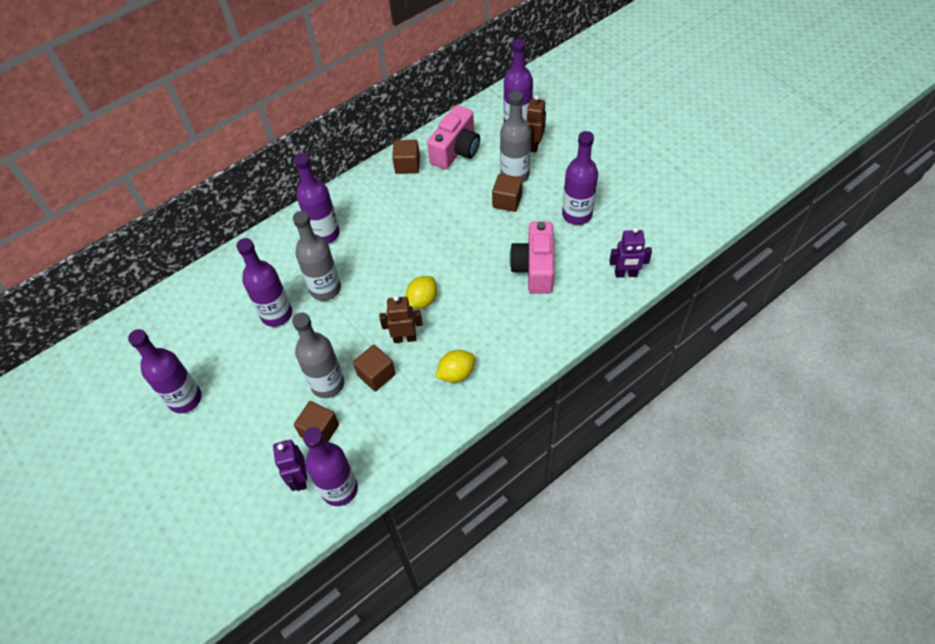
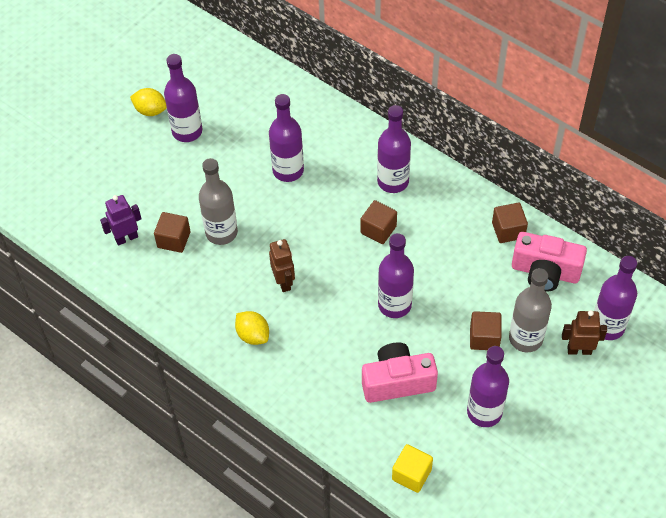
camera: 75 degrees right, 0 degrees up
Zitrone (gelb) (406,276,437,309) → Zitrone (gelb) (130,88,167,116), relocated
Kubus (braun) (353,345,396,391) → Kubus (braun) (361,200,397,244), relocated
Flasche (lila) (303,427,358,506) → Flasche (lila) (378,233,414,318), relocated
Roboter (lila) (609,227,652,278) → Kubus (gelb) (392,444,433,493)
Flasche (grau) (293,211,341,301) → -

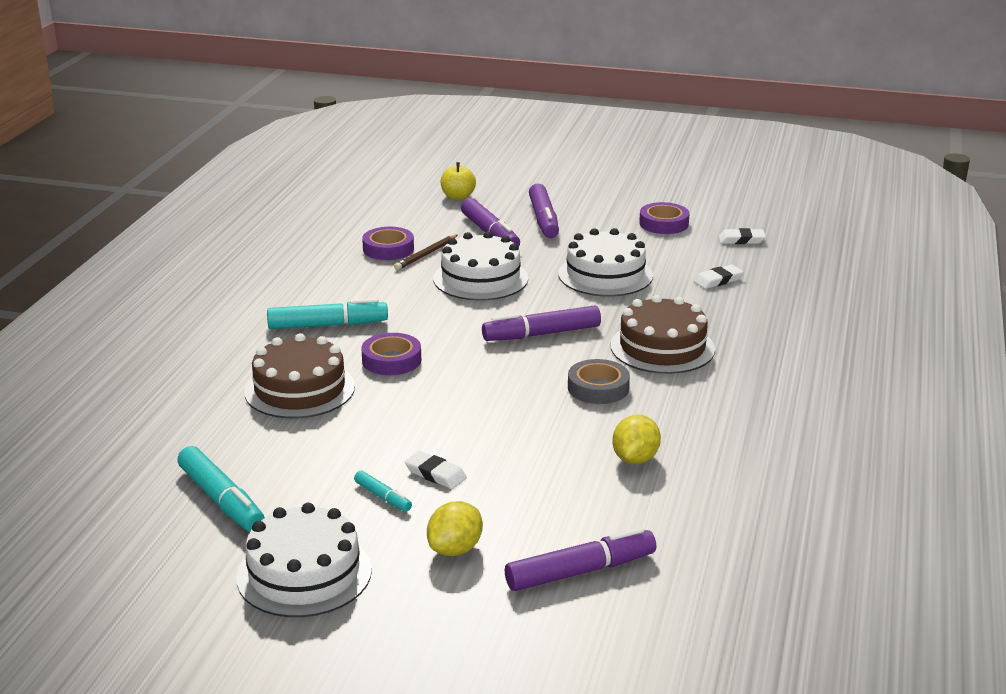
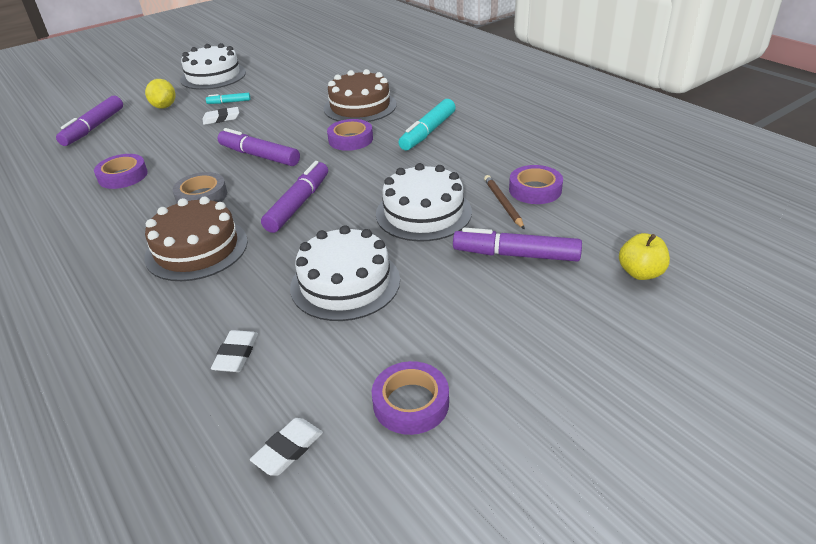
camera: 130 degrees right, 10 degrees up
Zitrone (gelb) (612,415,661,464) → Klebeband (lila) (94,154,148,189)
Filzstift (lila) (529,183,559,238) → Filzstift (lila) (218,128,300,166), relocated
Filzstift (türkis) (177,446,265,532) → -

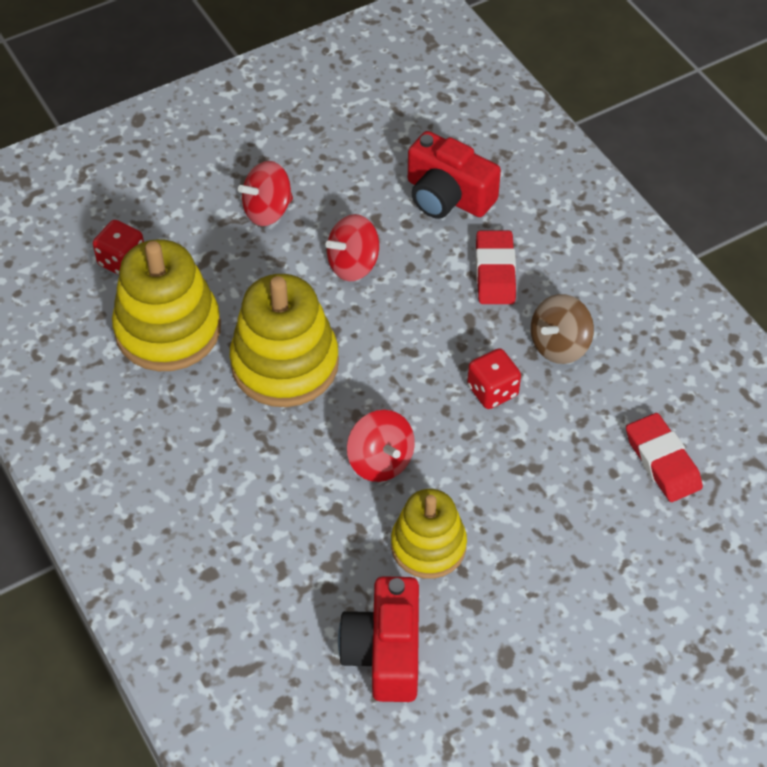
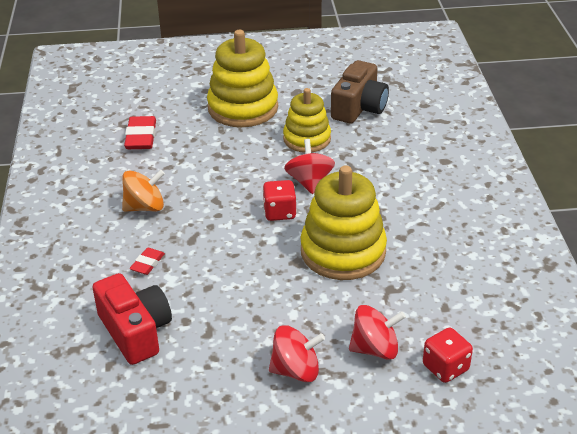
camera: 155 degrees left, 15 degrees down
Kreisel (braun) (531,294,594,364) → Kreisel (orange) (122,170,165,212)
Radiergummi (rot) (476,230,516,304) → Radiergummi (rot) (130,248,165,275), x0.58
Stapelspielzeug (gelb) (112,239,221,371) → Stapelspielzeug (gelb) (207,30,278,127), relocated
Spielwürfel (rot) (467,348,521,409) → Spielwürfel (rot) (263,180,297,221), relocated
Kamera (rot) (338,576,419,702) → Kamera (braun) (331,60,389,123)
Kreisel (rot) (325,214,379,281) → Kreisel (rot) (349,305,406,360), relocated

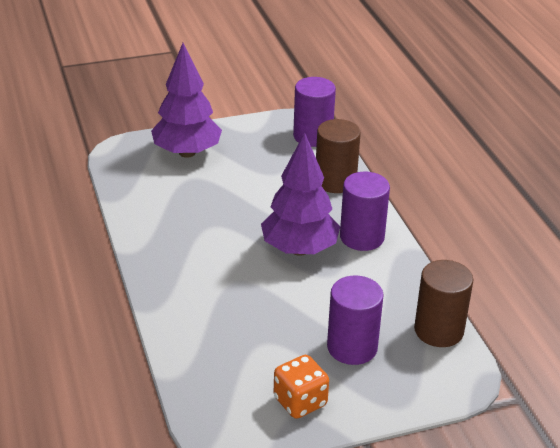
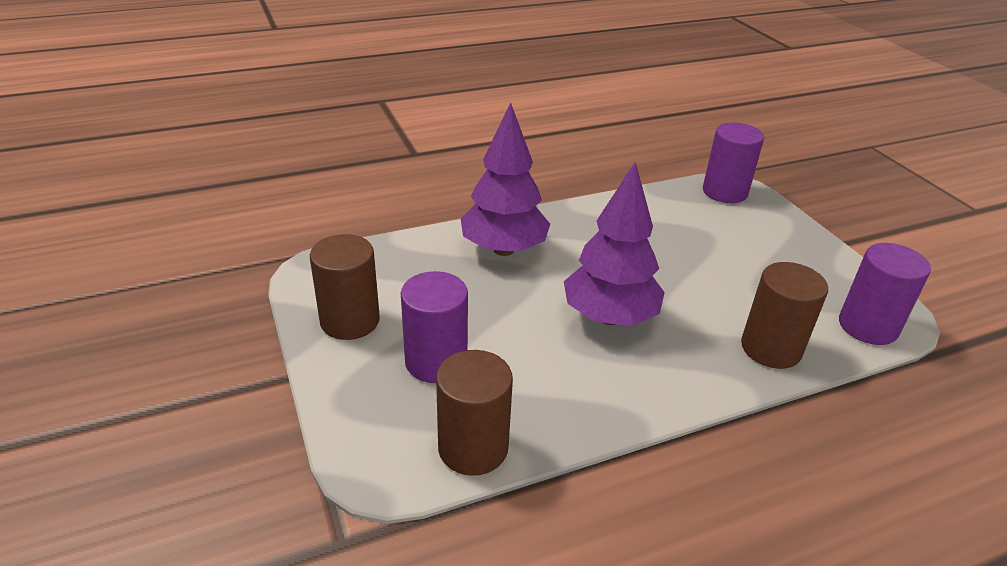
camera: 85 degrees right, 0 degrees up
Spielwürfel (orange) (274,355,329,419) → Vollzylinder (braun) (310,234,380,340)
Baum (lila) (151,43,222,158) → Baum (lila) (461,102,550,256), relocated
Vollzylinder (lila) (340,172,390,251) → Vollzylinder (lila) (703,122,764,203), relocated

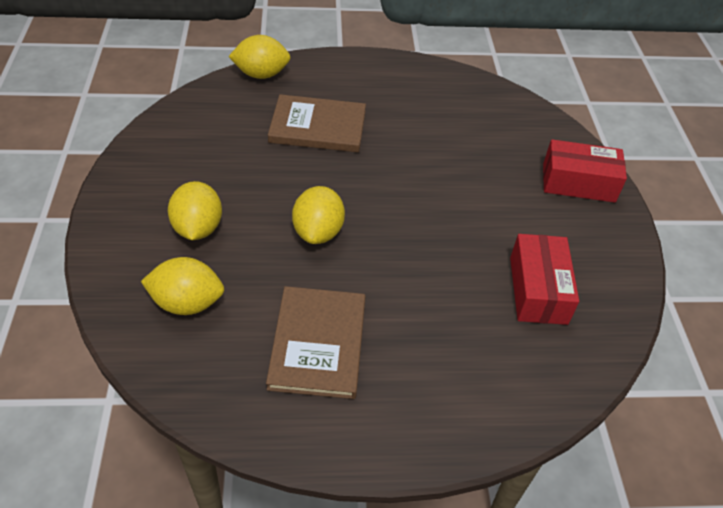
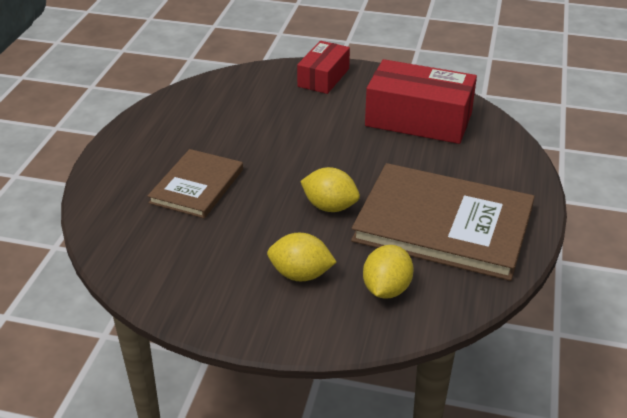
camera: 70 degrees left, 10 degrees down
Buch (braun) (266,286,366,399) → Buch (braun) (351,163,535,281), x1.75
Schachtel (rot) (510,234,579,325) → Schachtel (rot) (365,59,477,144), x1.65
Zitrone (gelb) (228,35,291,79) → -

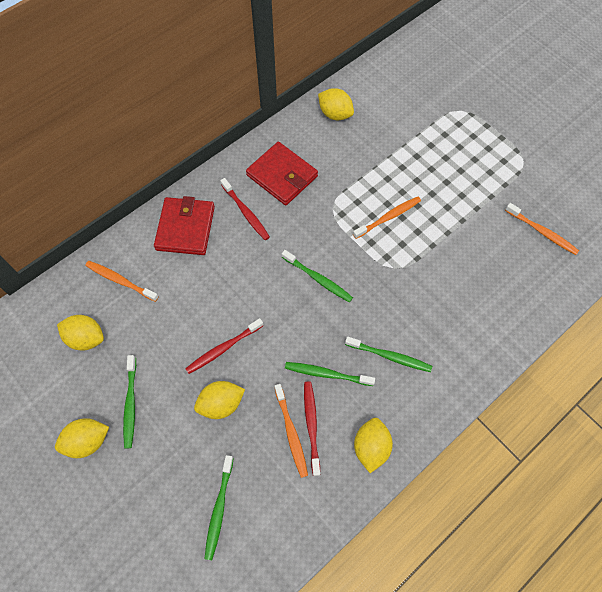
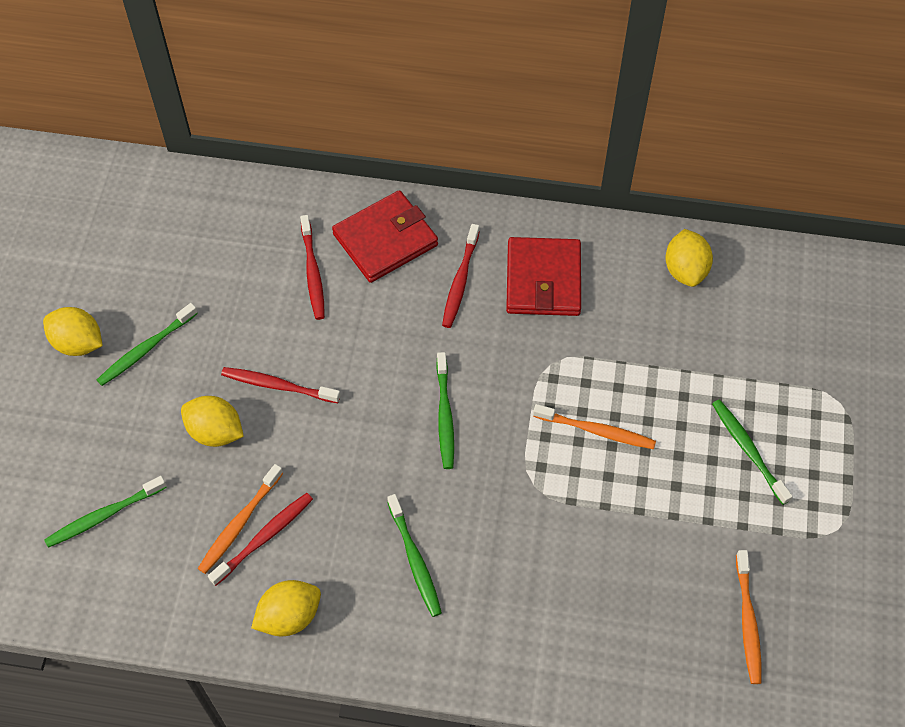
camera: 50 degrees right, 5 degrees down
- → Zahnbürste (rot) (300,215,325,320)
Zahnbürste (grün) (285,362,375,386) → Zahnbürste (grün) (712,399,793,505), relocated
Zitrone (gelb) (57,315,104,351) → -
Zahnbürste (orange) (85,261,159,302) → -

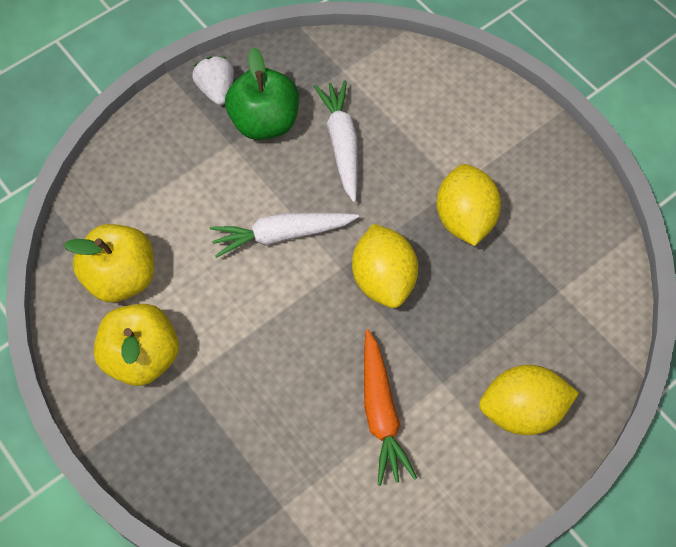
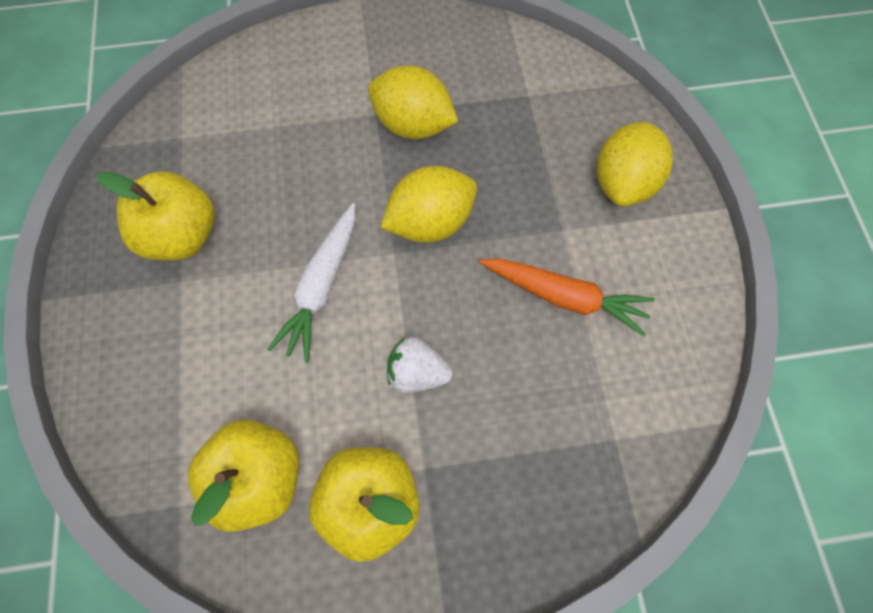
camera: 60 degrees left, 5 degrees up
Apfel (grün) (225,47,299,140) → Apfel (gelb) (97,171,215,261)
Zitrone (gelb) (352,224,418,308) → Zitrone (gelb) (380,166,477,243), 45 degrees counterclockwise
Erdbeere (weiß) (192,56,234,105) → Erdbeere (weiß) (387,337,453,393), relocated
Karotte (weiß) (314,80,358,202) → -

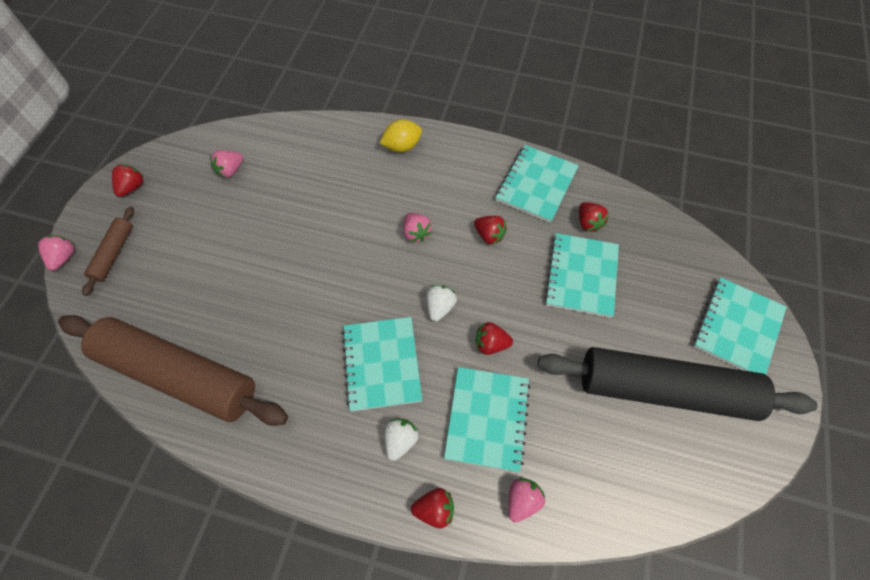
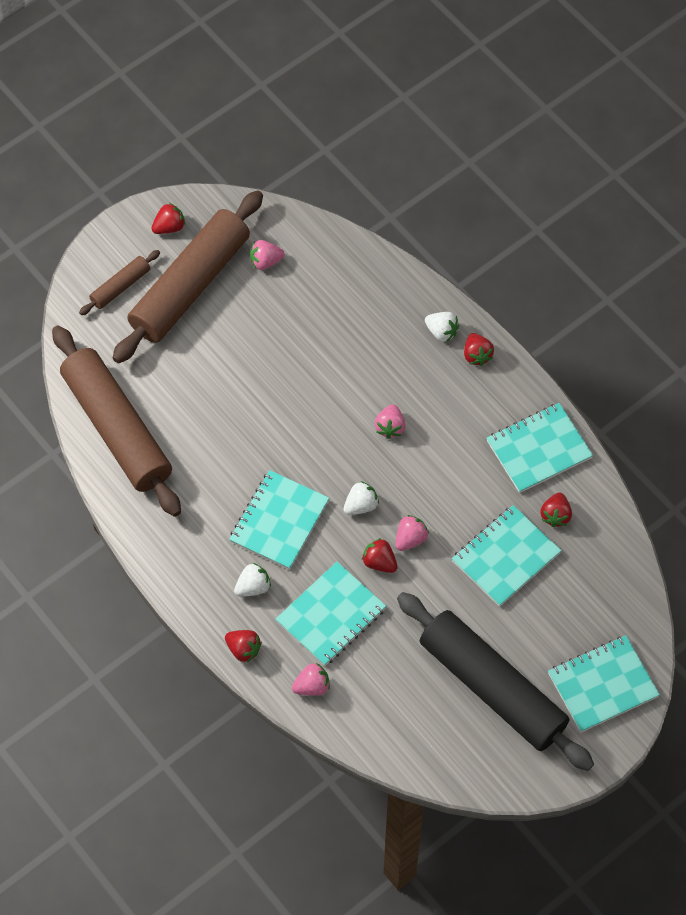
camera: 35 degrees right, 0 degrees up
- → Nudelholz (braun) (112,190,263,363)
Erdbeere (rosa) (38,236,75,271) → Erdbeere (rosa) (396,515,429,551), relocated
Zitrone (gelb) (380,120,422,152) → Erdbeere (weiß) (425,312,459,342)
Erdbeere (rot) (474,216,507,245) → Erdbeere (rot) (464,333,494,366), relocated

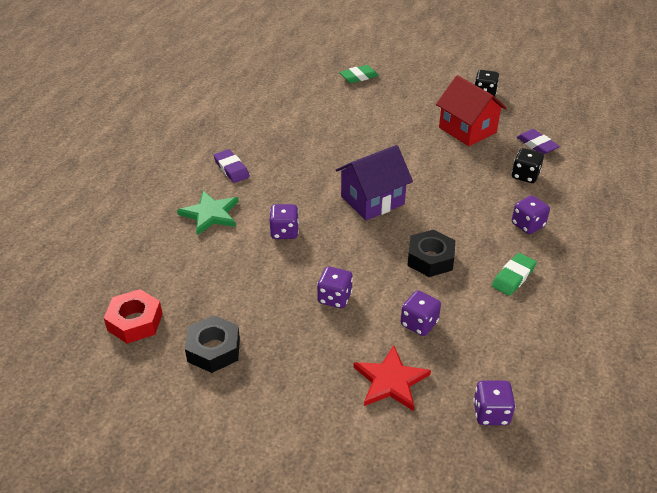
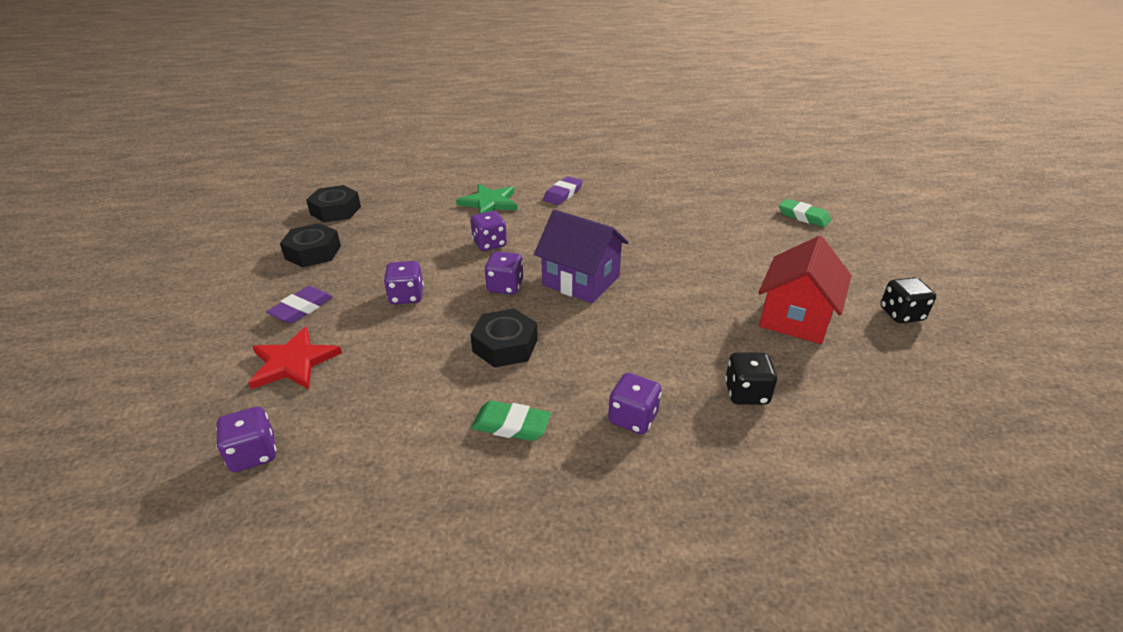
camera: 65 degrees right, 5 degrees down
Radiergummi (lila) (516,129,560,155) → Radiergummi (lila) (266,286,333,324), relocated
Sechskantmutter (rot) (104,289,163,344) → Sechskantmutter (schwarz) (306,185,361,223)
Spielwürfel (lila) (401,290,441,336) → Spielwürfel (lila) (484,251,523,295), relocated

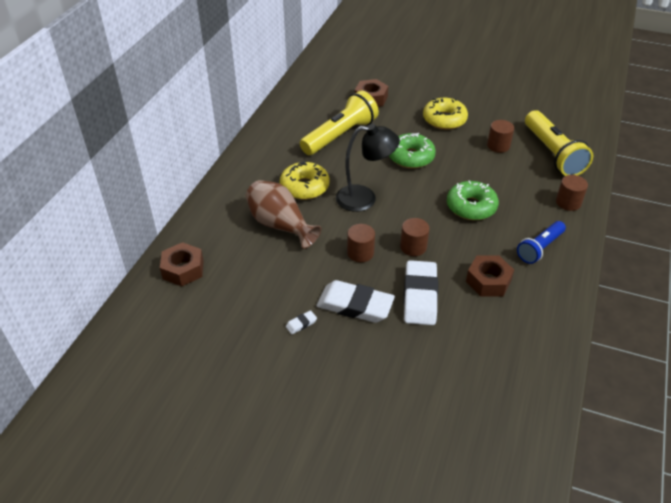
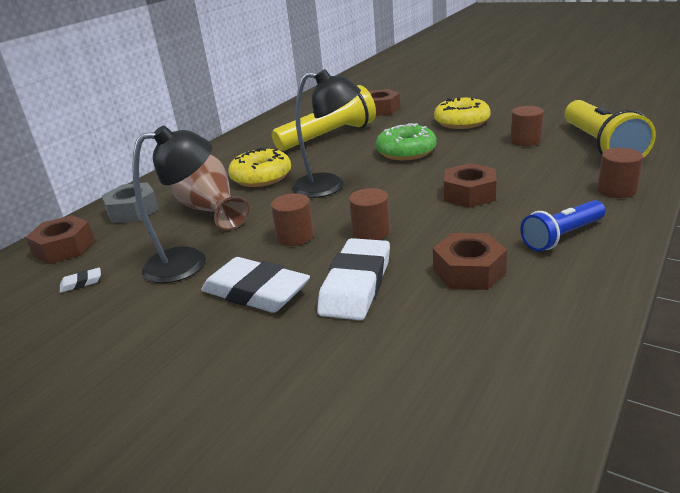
camera: 15 degrees right, 15 degrees down
Radiergummi (weiß) (286,310,317,334) → Radiergummi (weiß) (60,267,101,293), relocated
- → Sechskantmutter (grau) (101,182,159,223)
- → Lampe (schwarz) (132,126,212,283)
Donut (grün) (447,181,499,220) → Sechskantmutter (braun) (444,163,496,208)

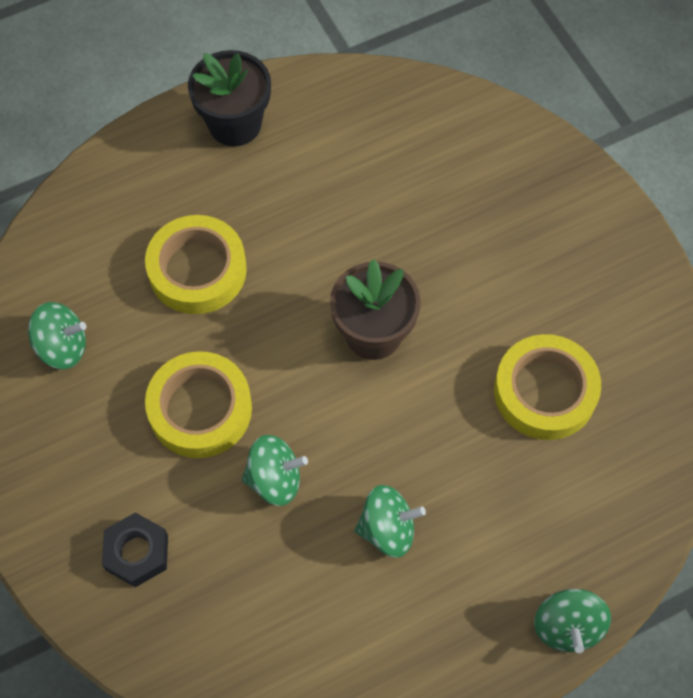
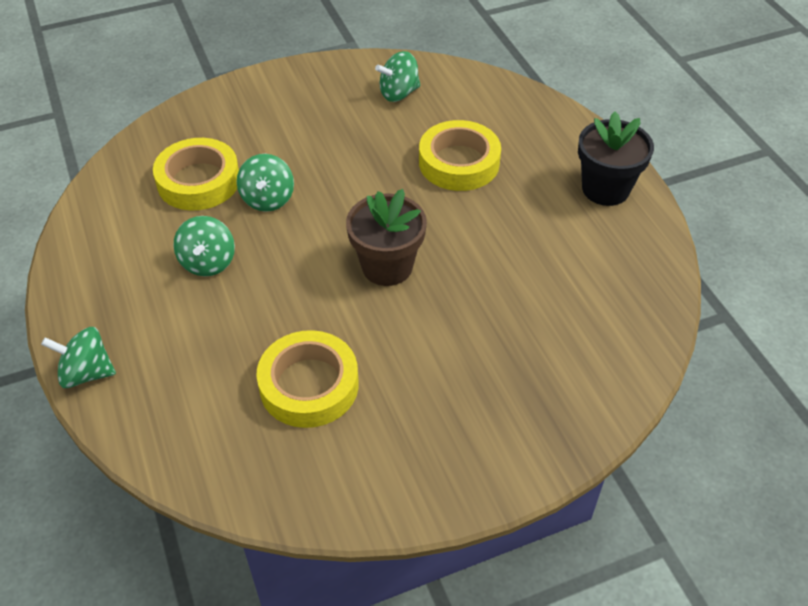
camera: 95 degrees right, 15 degrees down
Klebeband (gelb) (145,351,252,458) → Klebeband (gelb) (153,138,239,210), relocated
Kreisel (grün) (28,302,86,369) → Kreisel (grün) (375,51,421,102), 60 degrees clockwise
Sechskantmutter (schwarz) (102,512,168,587) → -

